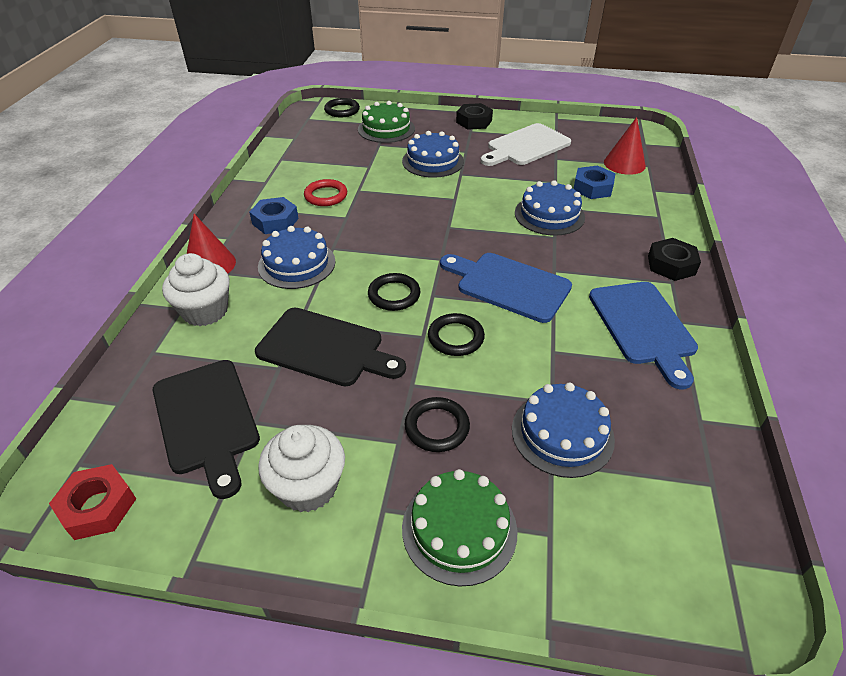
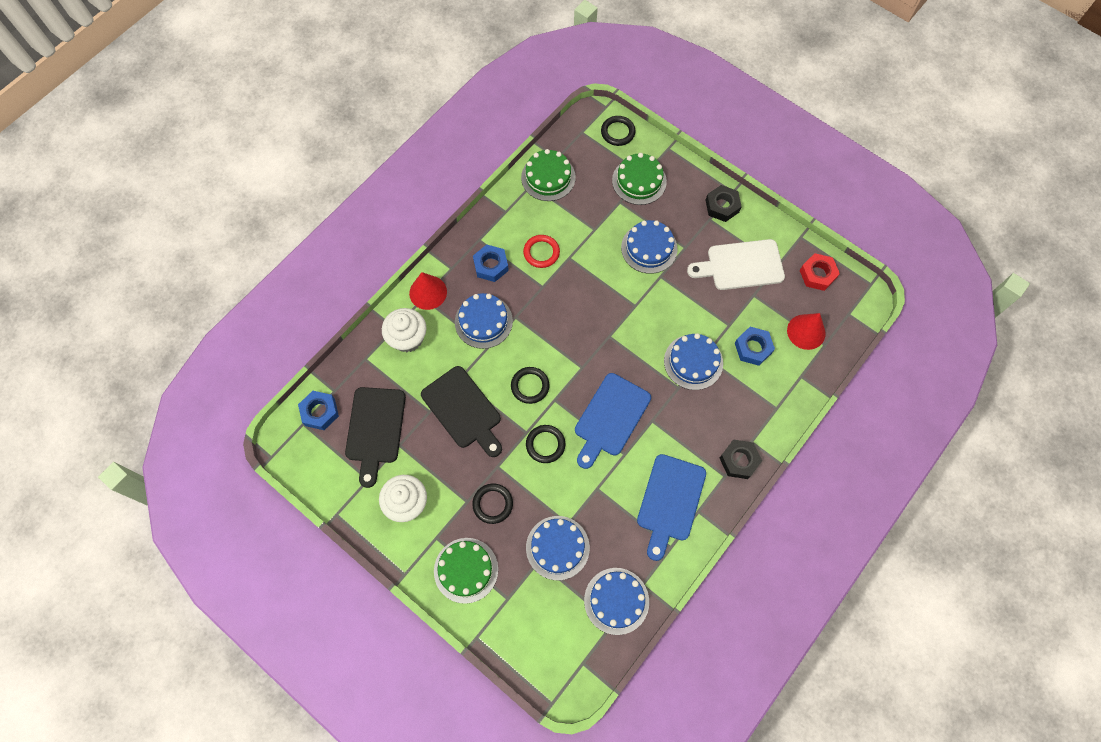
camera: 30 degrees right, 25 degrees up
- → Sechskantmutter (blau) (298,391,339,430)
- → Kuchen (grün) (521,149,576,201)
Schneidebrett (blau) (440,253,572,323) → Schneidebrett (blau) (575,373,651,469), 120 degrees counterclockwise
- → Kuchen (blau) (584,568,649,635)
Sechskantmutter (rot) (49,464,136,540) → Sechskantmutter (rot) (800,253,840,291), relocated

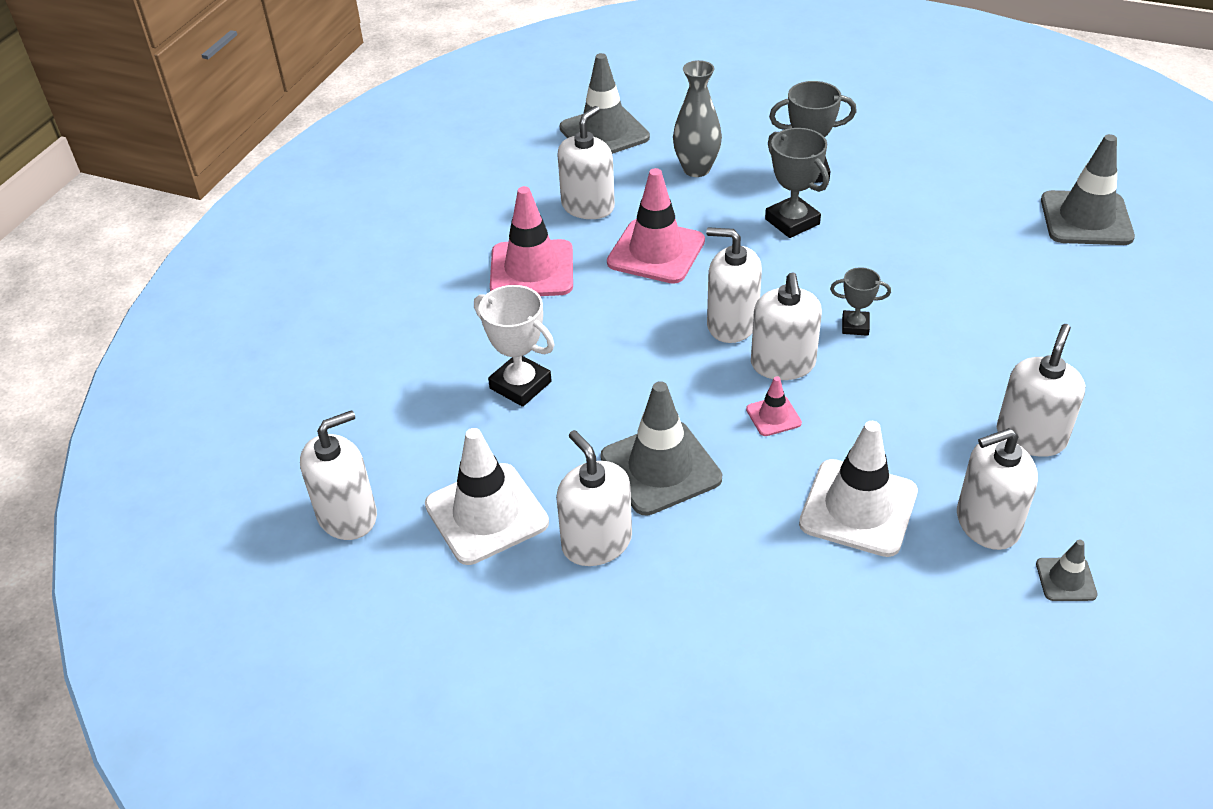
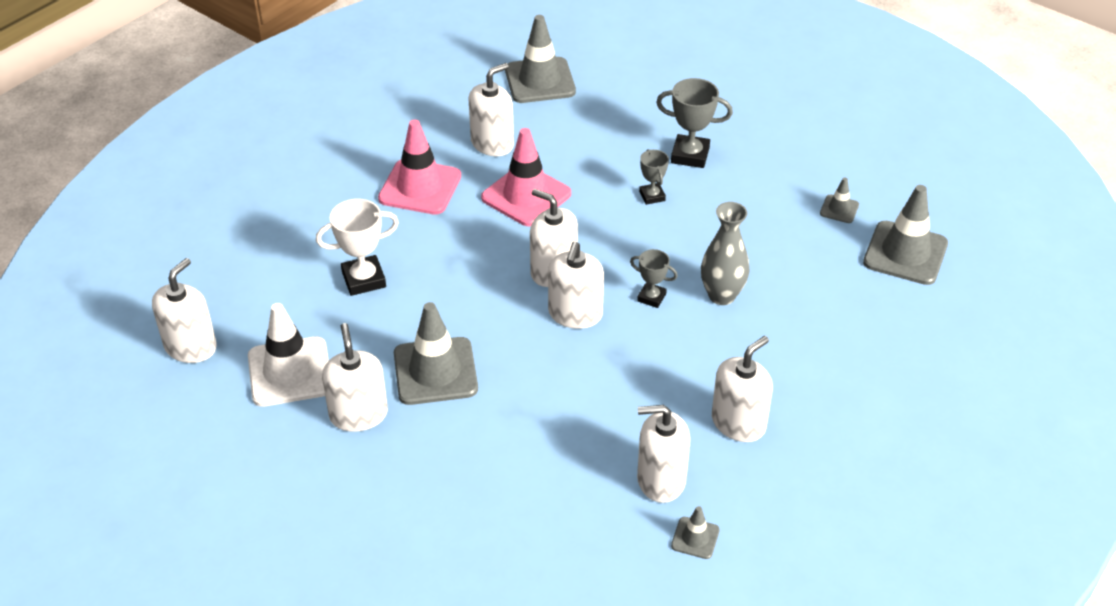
camera: 15 degrees right, 0 degrees up
Seifenspender (weiß) (300,410,377,540) → Seifenspender (weiß) (152,258,217,363), 45 degrees counterclockwise
Pokal (weiß) (474,285,554,407) → Pokal (weiß) (316,199,399,296), 75 degrees counterclockwise
Pokal (grau) (765,128,829,238) → Pokal (grau) (639,149,669,205), x0.60
Vase (grau) (673,60,722,177) → Vase (grau) (701,202,750,305), relocated
- → Leitkegel (grau) (820,178,859,223)
Leitkegel (rosa) (746,376,802,436) → -
Leitkegel (weiß) (799,421,918,557) → -

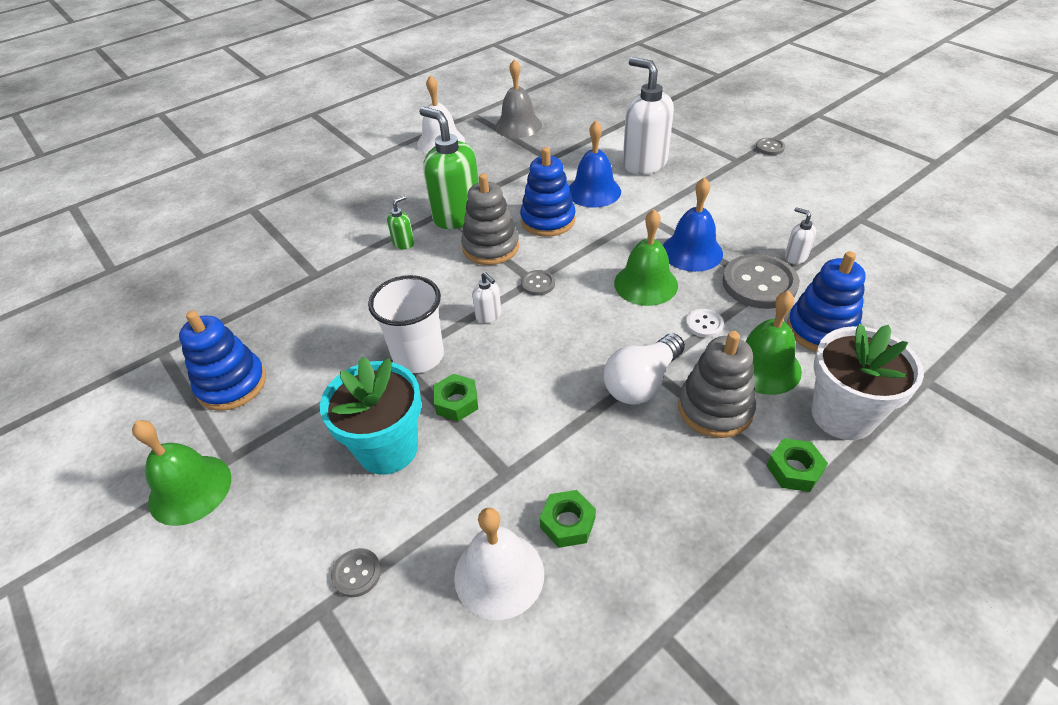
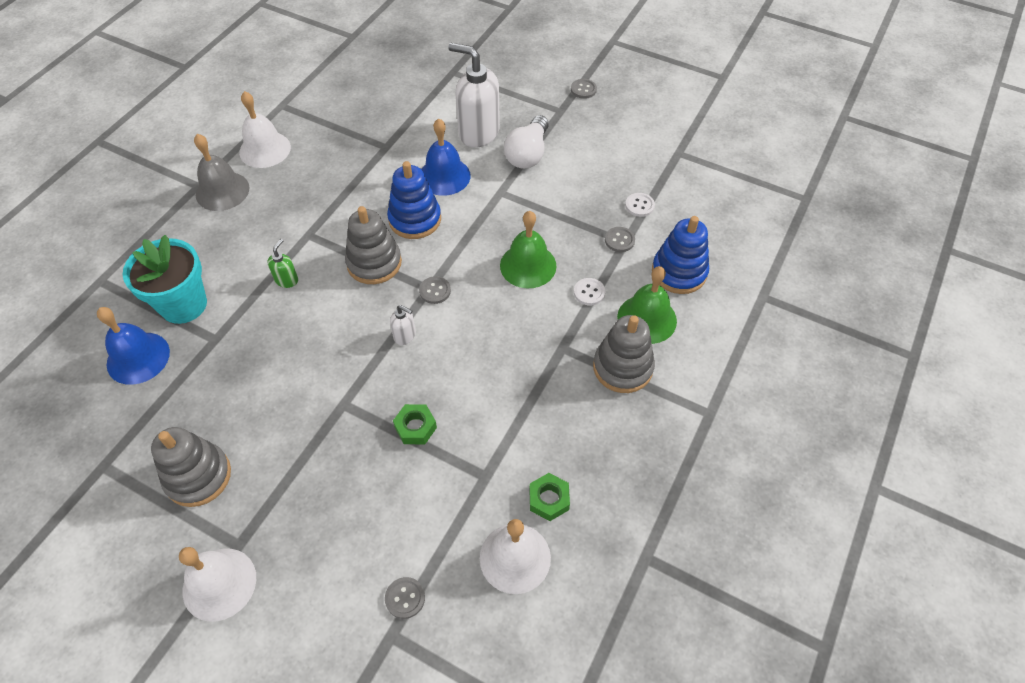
camera: 25 degrees left, 10 degrees up
Glocke (blau) (663,177,723,272) → Glocke (blau) (97,307,170,385), relocated
Blumentopf (türkis) (320,356,421,475) → Blumentopf (türkis) (122,235,207,324), relocated
Stapelspielzeug (blau) (179,311,266,411) → Stapelspielzeug (grau) (151,427,231,507)
Glocke (grün) (132,420,231,526) → Glocke (weiß) (179,547,256,622)
Glocke (grau) (495,59,542,138) → Glocke (grau) (194,134,250,211), relocated
Glühbirne (weiß) (604,333,685,405) → Glühbirne (weiß) (504,115,549,169), relocated
Knopf (grau) (723,254,800,309) → Knopf (grau) (605,227,635,252), x0.48
Seifenspender (weiß) (785,207,816,264) → Knopf (weiß) (625,193,655,217)
Becher (weiß) (368,275,444,373) → -
Seifenspender (grün) (419,107,479,229) → -
Sechskantmutter (grün) (767,438,828,492) → -
Blumentopf (weiß) (812,324,924,440) → -

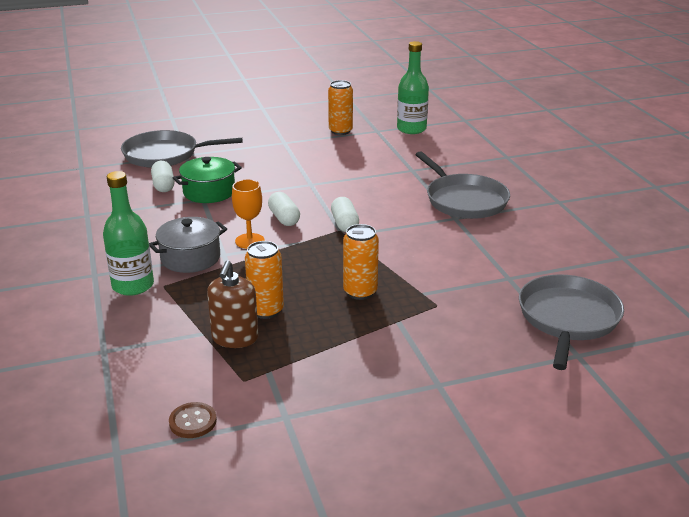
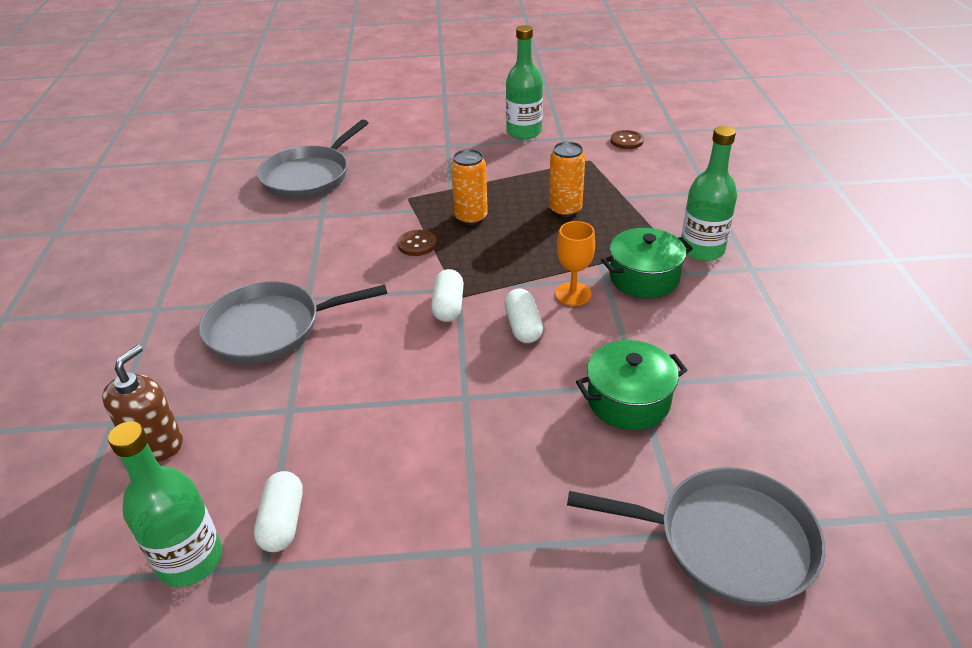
camera: 165 degrees left, 10 degrees up
Seifenspender (braun) (207,260,259,348) → Seifenspender (braun) (102,345,183,462), relocated
Pfanne (grau) (415,151,510,219) → Pfanne (grau) (199,281,387,364), 90 degrees counterclockwise
Kapsel (weiß) (151,161,175,192) → Kapsel (weiß) (254,471,303,552), relocated
- → Knopf (braun) (397,230,437,256)
- → Flasche (grün) (506,25,543,139)
Kochtopf (grau) (149,217,227,273) → Kochtopf (grün) (601,228,693,298)
Dose (orange) (328,80,353,135) → -

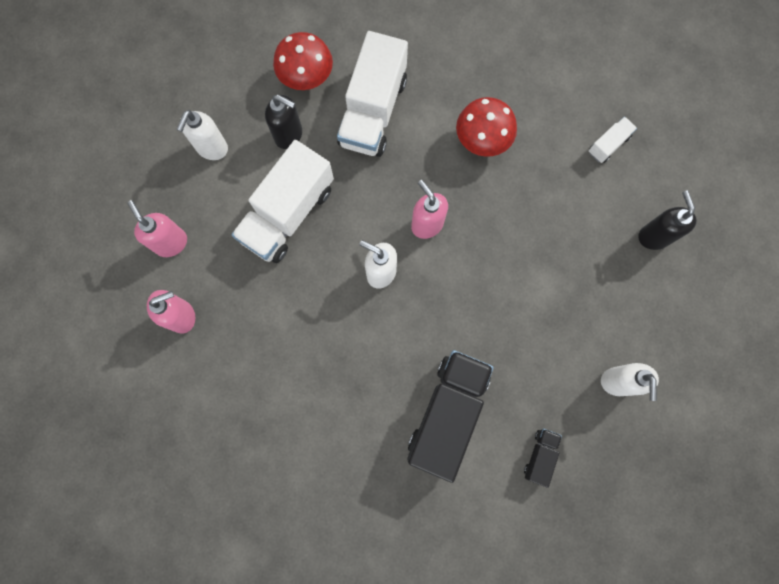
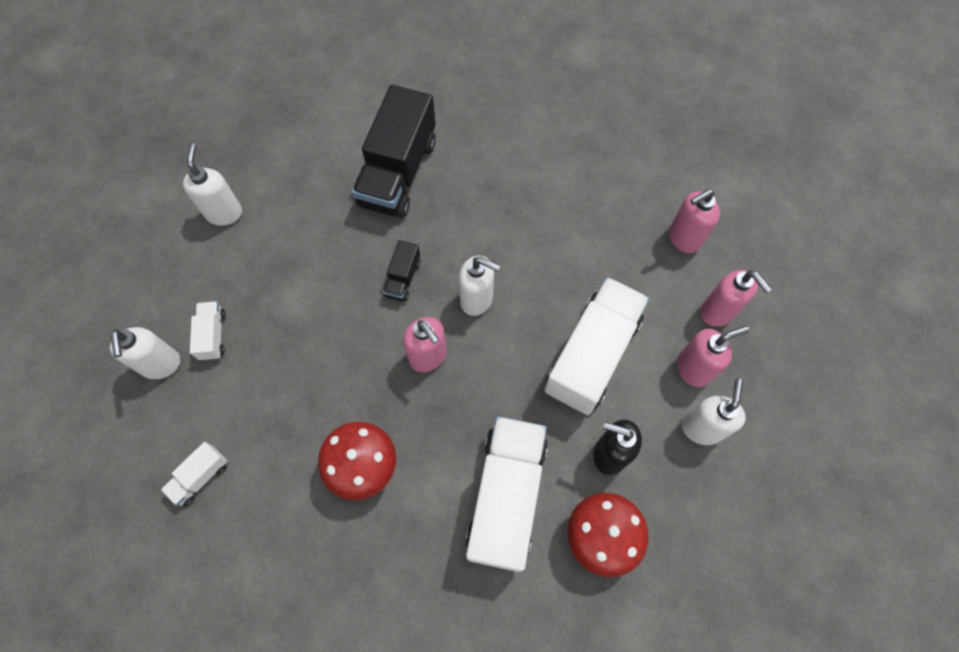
camera: 175 degrees right, 10 degrees down
Seifenspender (schwarz) (638,190,697,250) → Seifenspender (weiß) (110,327,180,379)
- → Lastwagen (weiß) (190,301,226,361)
Lastwagen (schwarz) (524,429,562,488) → Lastwagen (schwarz) (383,240,421,302), relocated
- → Seifenspender (rosa) (677,326,749,387)

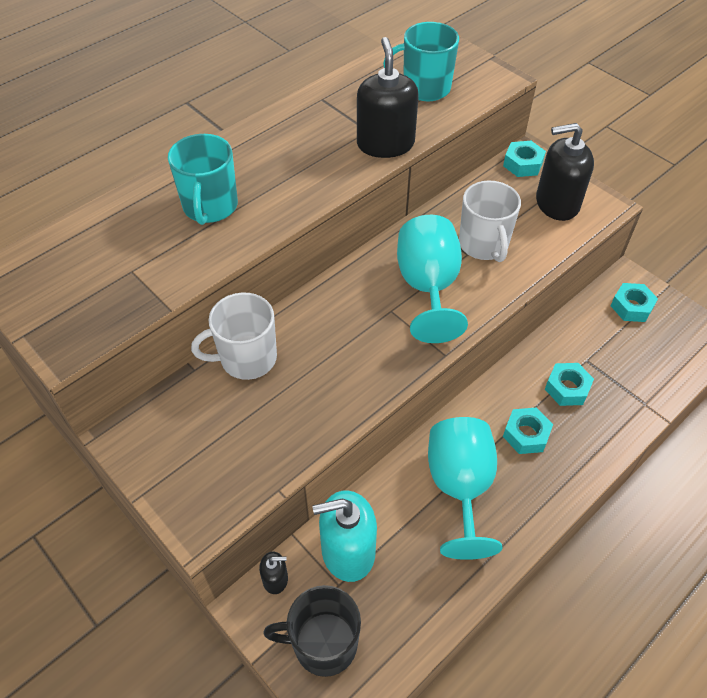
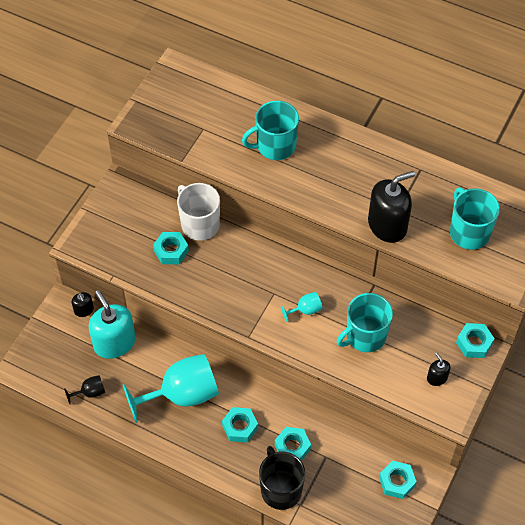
camera: 70 degrees right, 5 degrees up
- → Kelch (schwarz) (64,375,105,404)
- → Sechskantmutter (türkis) (153,232,189,264)
Tasse (schwarz) (263,585,361,677) → Tasse (schwarz) (259,446,305,510), relocated
Kelch (türkis) (397,215,468,343) → Kelch (türkis) (281,292,322,322), x0.43
Tasse (weiß) (459,180,521,262) → Tasse (türkis) (337,293,393,352)
Seifenspender (schwarz) (536,123,594,221) → Seifenspender (schwarz) (427,353,451,386), x0.47

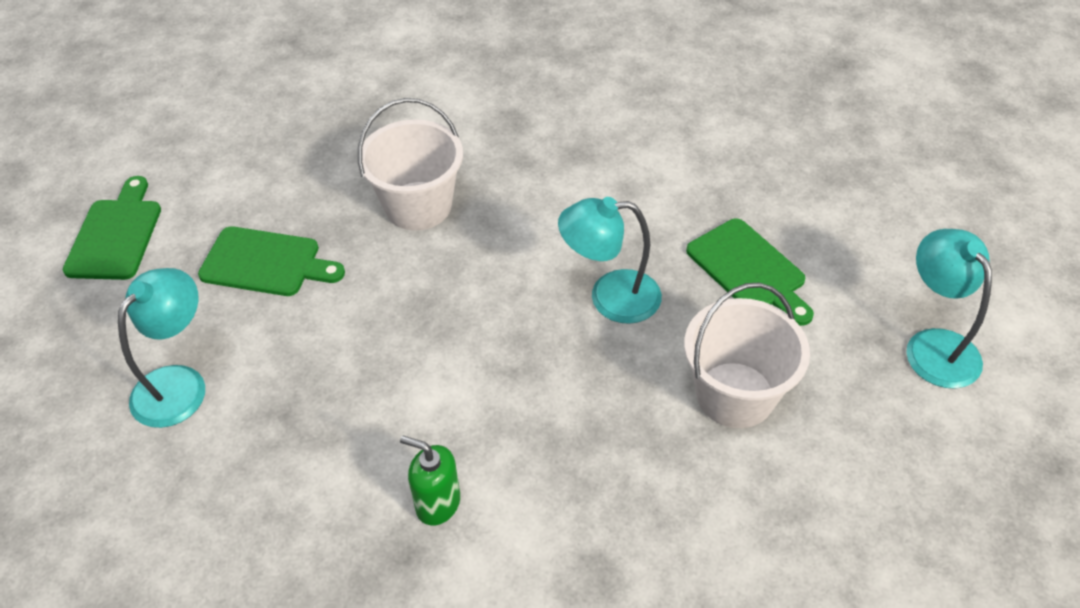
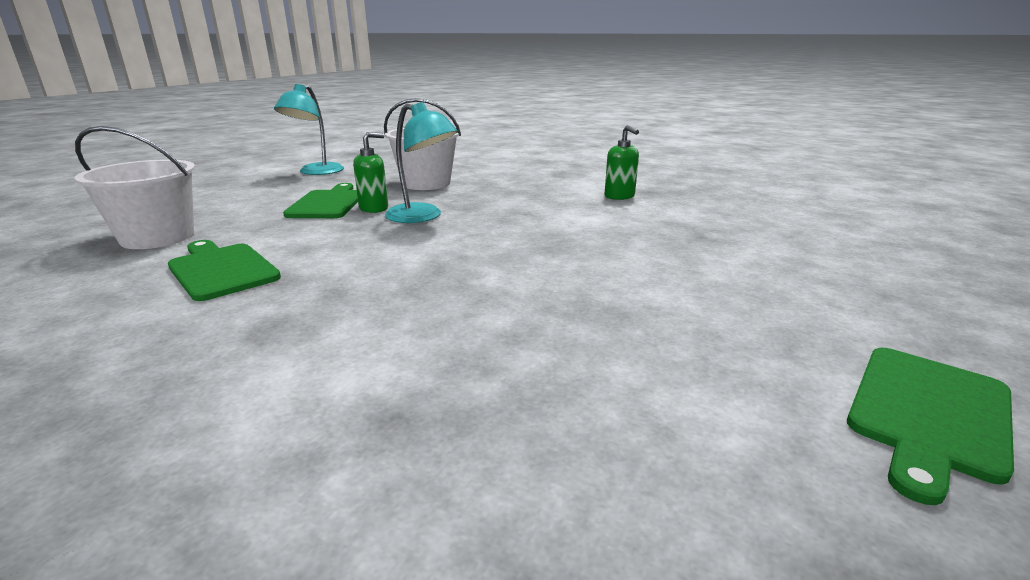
camera: 145 degrees left, 25 degrees down
Eimer (weiß) (358,98,463,231) → Eimer (weiß) (74,126,195,249), relocated
Schneidebrett (grün) (198,226,345,296) → Schneidebrett (grün) (168,240,281,301), relocated
- → Seifenspender (grün) (353,132,388,213)
Lampe (türkis) (118,268,205,428) → -

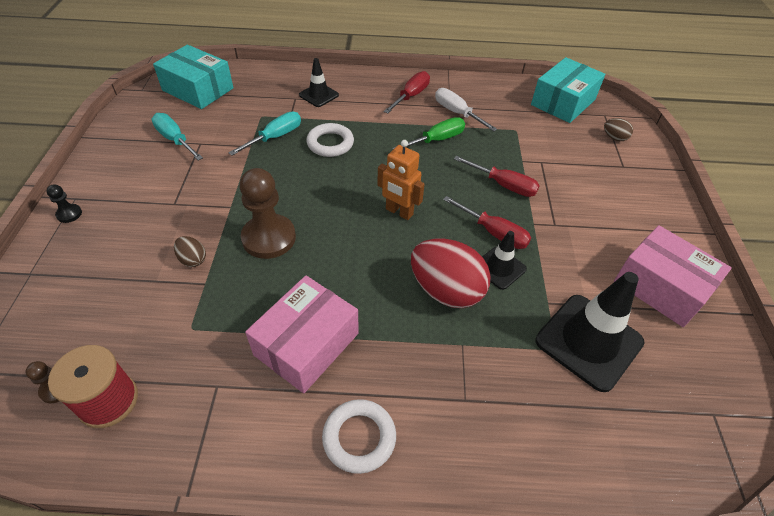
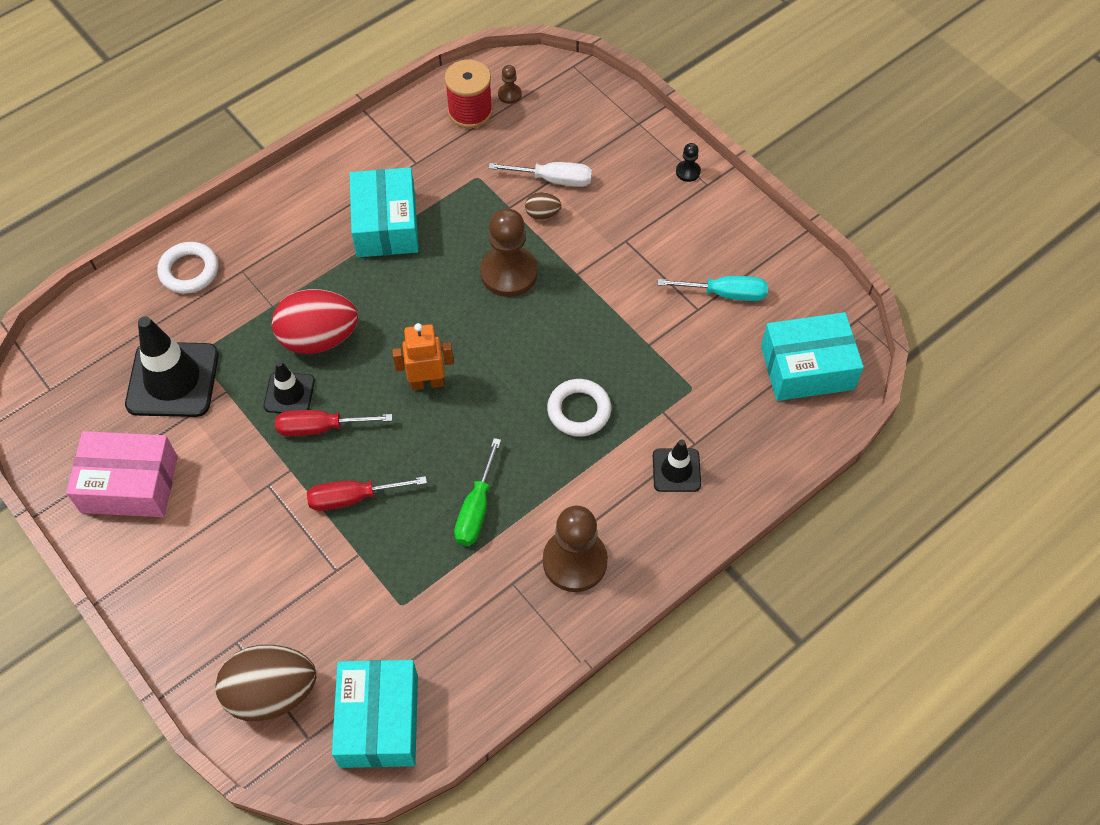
camera: 140 degrees right, 10 degrees up
Ring (weiß) (322,399,396,474) → Ring (weiß) (157,242,218,294), relocated
Ei (braun) (604,118,633,141) → Ei (braun) (216,645,316,721), x2.20
Schachtel (rosa) (245,276,359,393) → Schachtel (türkis) (349,167,419,257)
Schraubenzieher (weiß) (435,88,497,132) → Schraubenzieher (weiß) (489,162,592,187), relocated
Schraubenzieher (rot) (383,71,430,114) → Bauer (braun) (543,506,608,592)
Schraubenzieher (türkis) (228,112,301,156) → -

